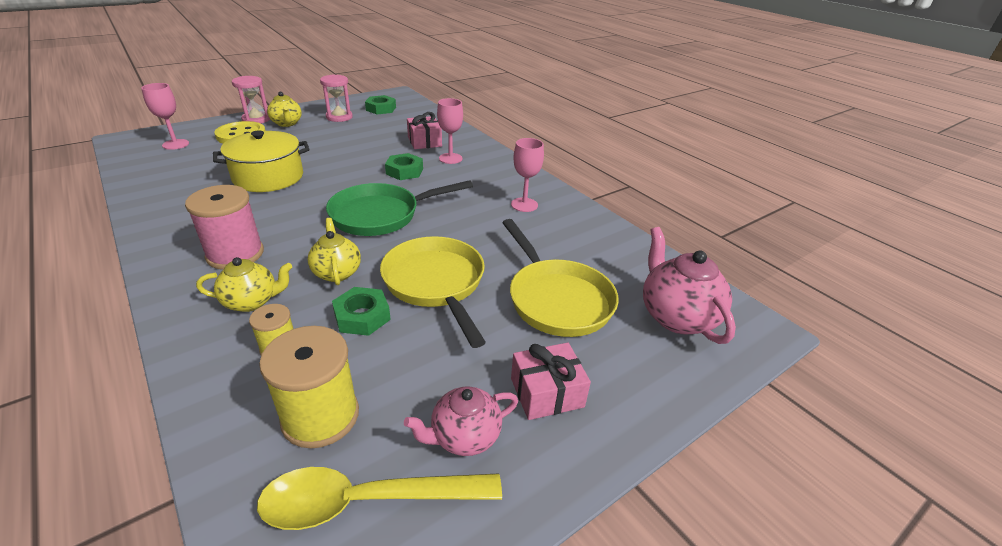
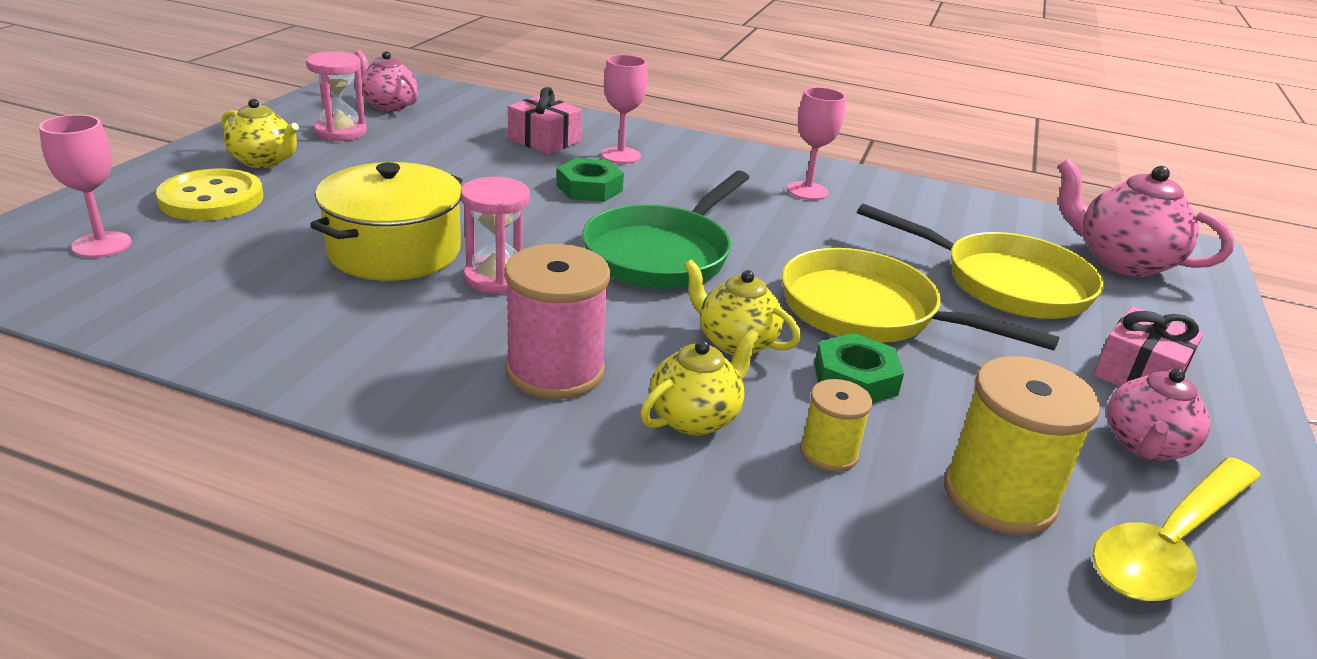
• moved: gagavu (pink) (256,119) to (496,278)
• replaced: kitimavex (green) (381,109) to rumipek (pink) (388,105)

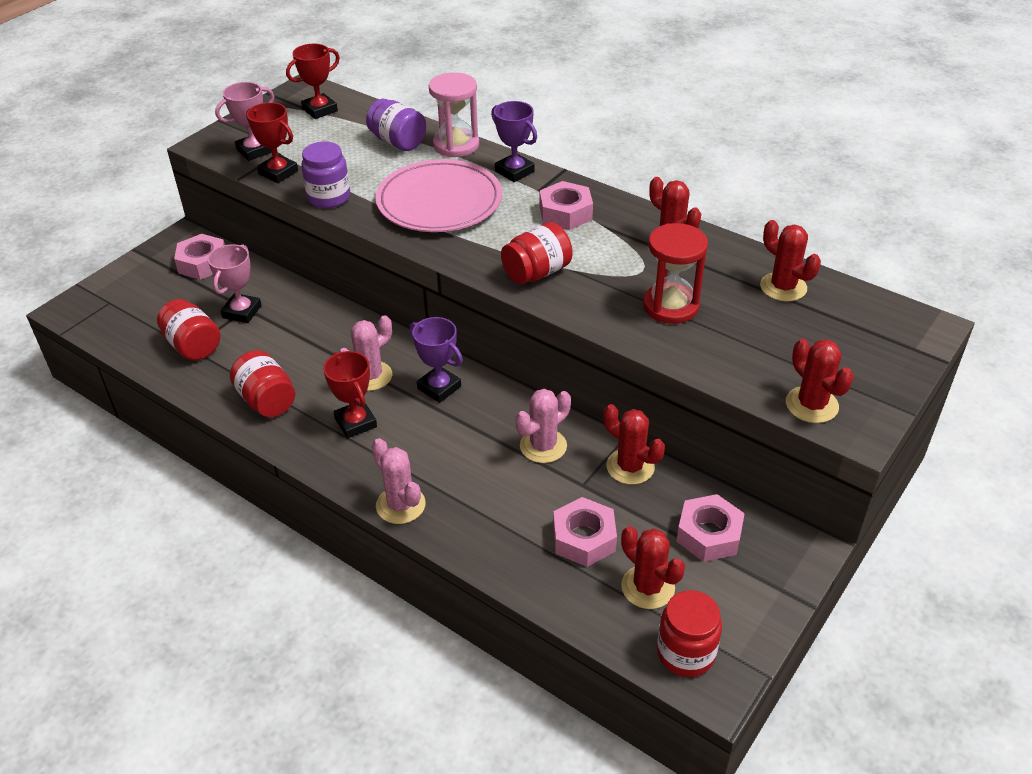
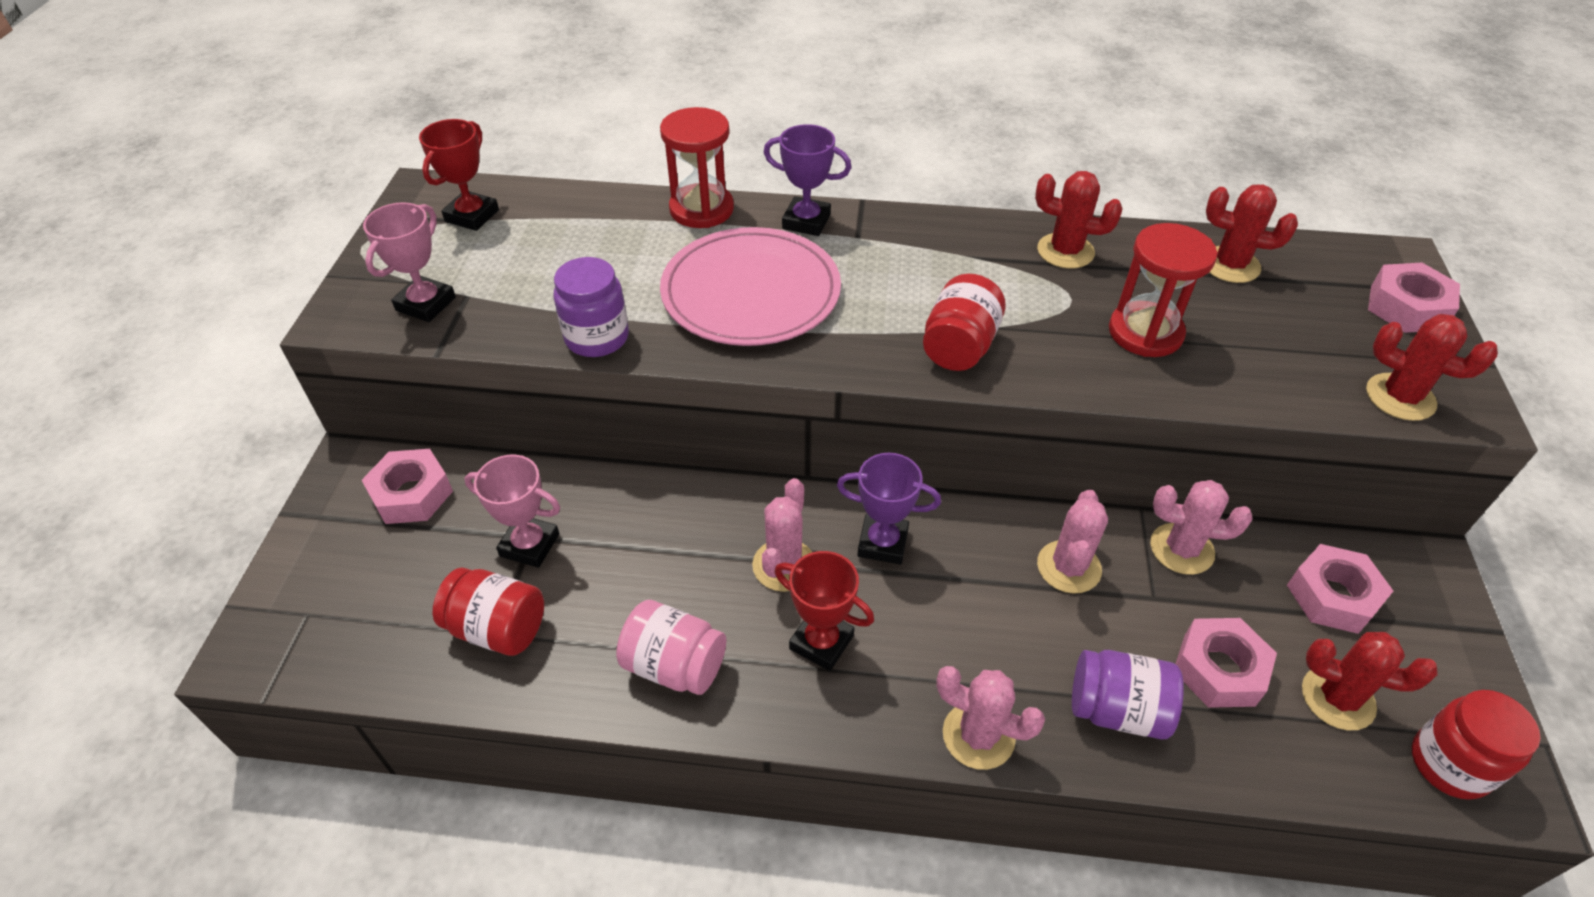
• recoloured: gagavu (pink) (456,145) to gagavu (red) (701,209)
• moved: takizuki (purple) (398,142) to (1117,710)
• removed: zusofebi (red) (278,172)
• moved: kitimavex (pink) (565,213) to (1407,307)
• turned: zusofebi (pink) (242,312) = (529,545) 60 degrees counterclockwise
• recoloured: takizuki (red) (267,400) to takizuki (pink) (674,665)
• recoloured: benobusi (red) (630,467) to benobusi (pink) (1181,549)

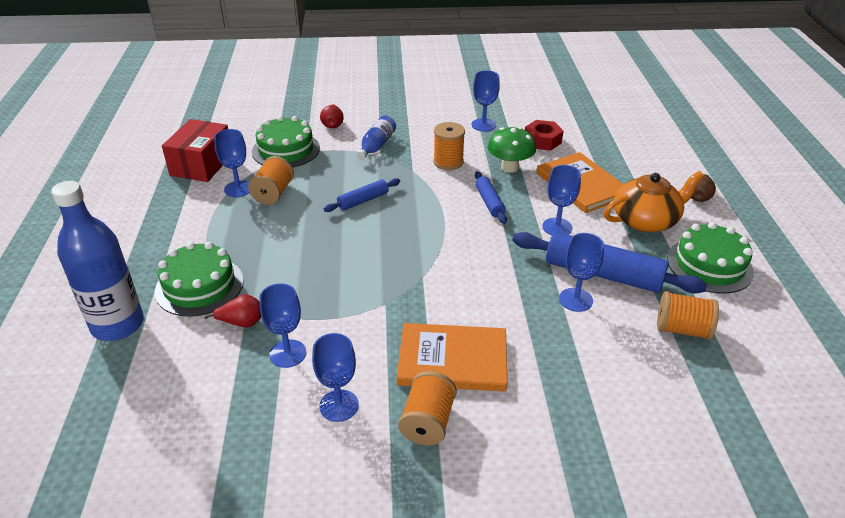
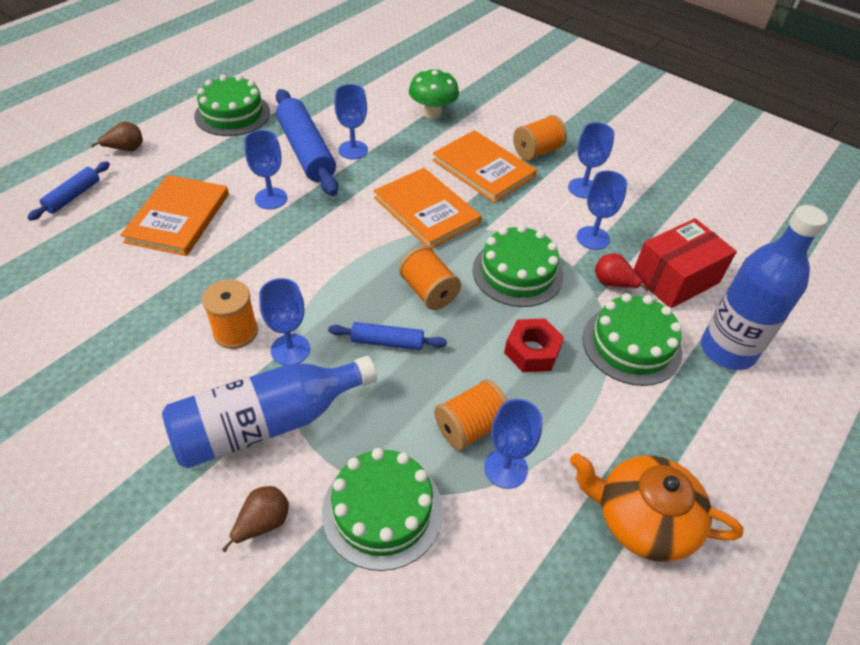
• moved: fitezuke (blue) (483,125) to (290,349)
• recoloured: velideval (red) (333,124) to velideval (brown) (263,523)
• resized: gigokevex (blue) (376,146) = (268,423) x1.88
• moved: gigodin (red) (202,164) to (675,278)
• moved: kitimavex (red) (542,141) to (532,351)
• moved: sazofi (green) (509,167) to (432,113)
• moved: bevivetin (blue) (489,202) to (73,196)
• moved: rumipek (orange) (646,220) to (643,519)
• moved: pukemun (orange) (682,329) to (428,291)
• added: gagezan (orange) (426,210)
• added: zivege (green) (517,272)

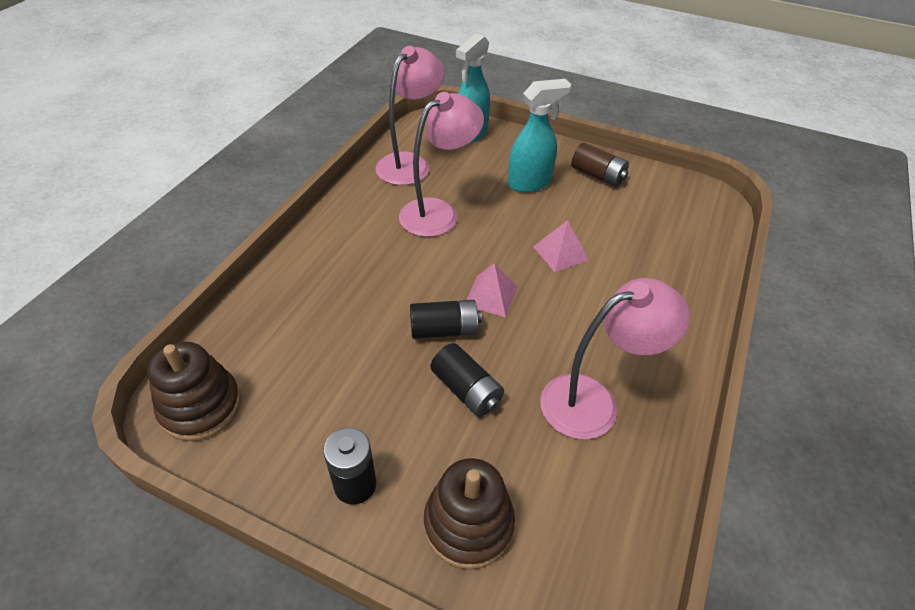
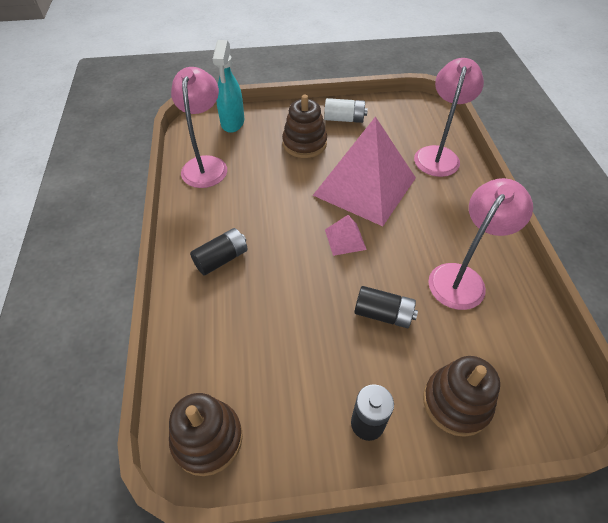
• replaced: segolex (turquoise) (529,183) to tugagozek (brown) (304,143)
• moved: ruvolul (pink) (438,212) to (438,155)
• recoloured: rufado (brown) (597,175) to rufado (white) (344,119)
• resized: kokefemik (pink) (560,253) = (364,186) x2.46
• moved: rufado (black) (444,329) to (221,259)

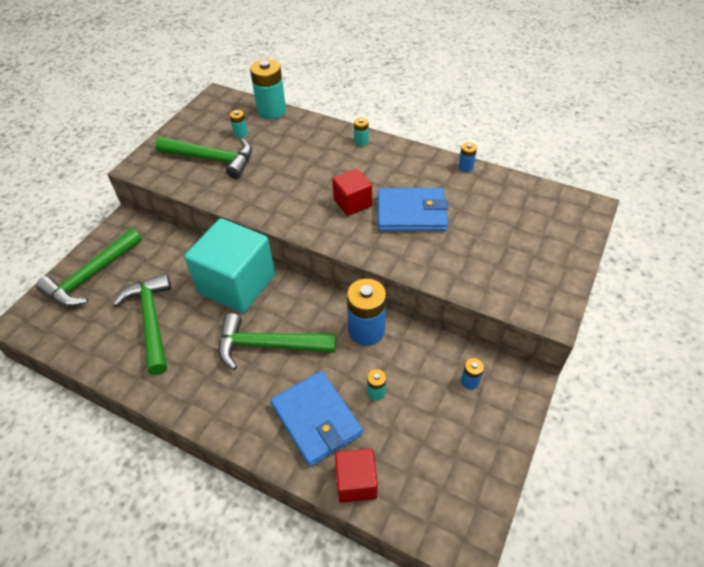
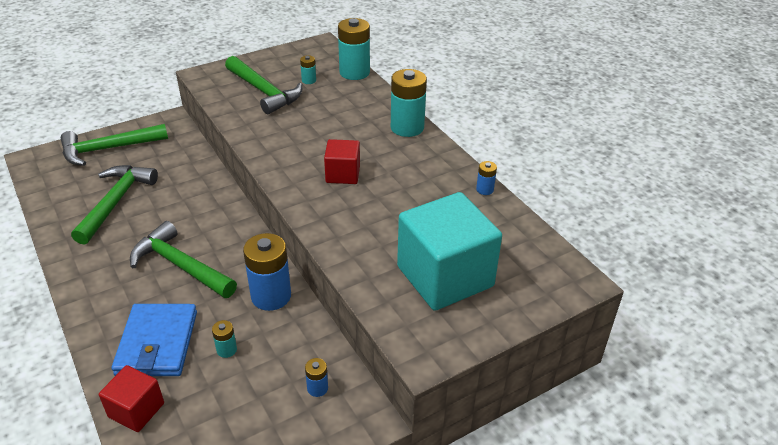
• resized: rufado (turquoise) (361,142) = (407,127) x2.14
• removed: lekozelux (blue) (411,213)
• moved: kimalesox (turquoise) (237,284) to (445,276)

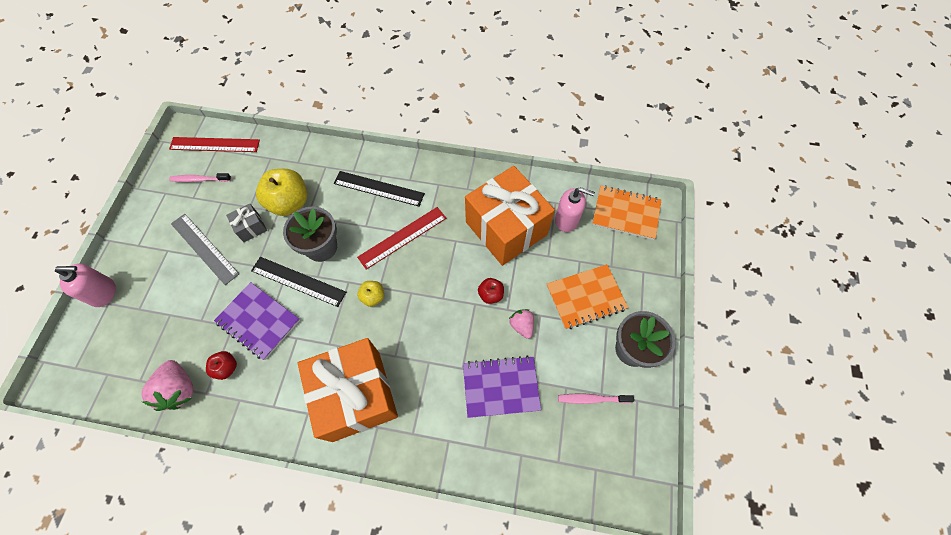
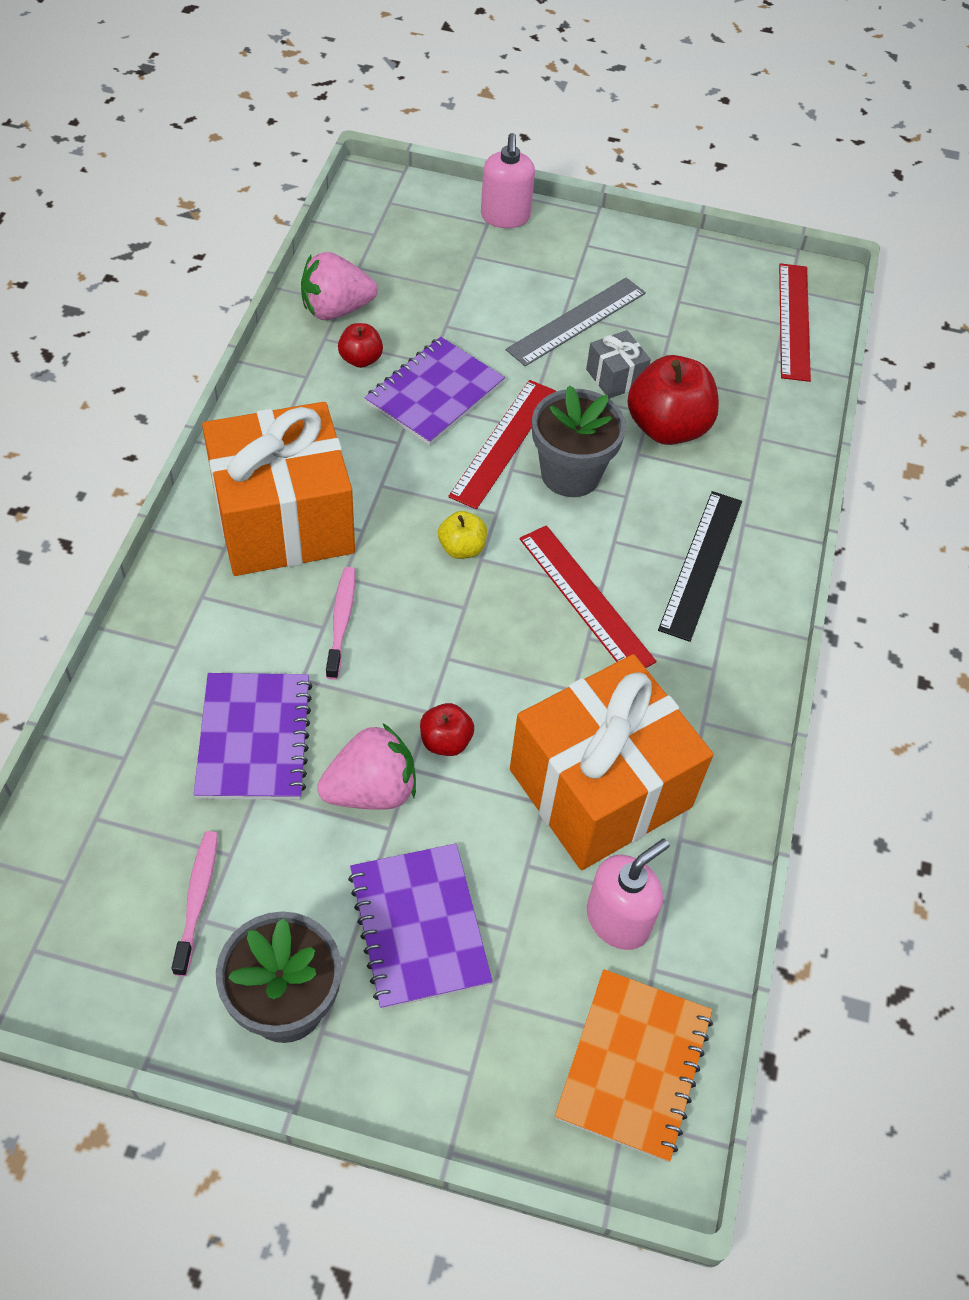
• recoloured: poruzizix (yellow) (289,203) to poruzizix (red) (667,428)
• moved: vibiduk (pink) (199,179) to (341,621)
• turned: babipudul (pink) (567,220) = (618,919) 150 degrees counterclockwise
• recoloured: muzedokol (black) (298,281) to muzedokol (red) (503,443)
• recoloured: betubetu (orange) (585,297) to betubetu (purple) (419,927)
• resized: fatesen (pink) (521,325) = (371,790) x1.62

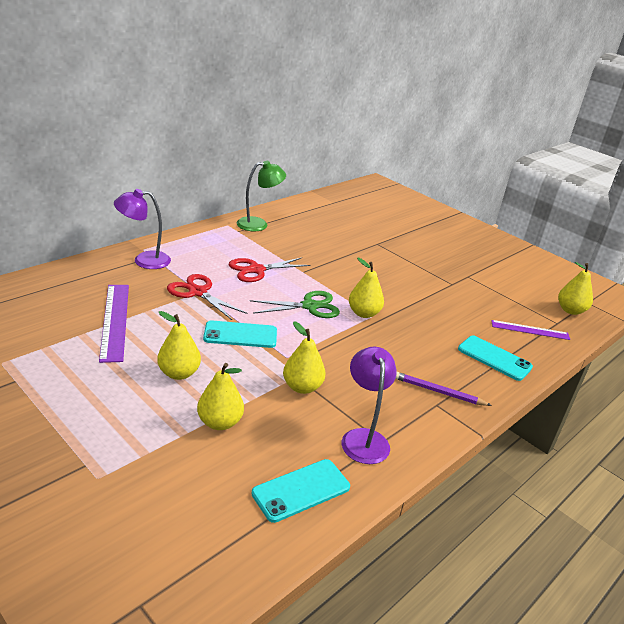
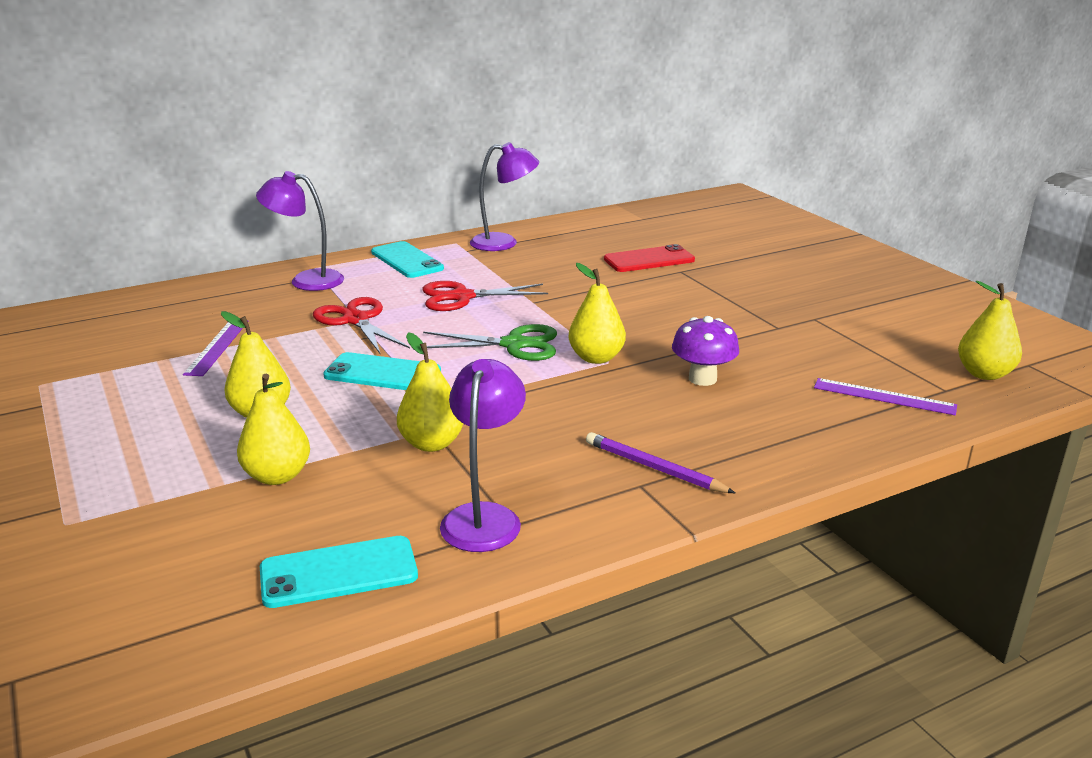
• recoloured: ruvolul (green) (258,224) to ruvolul (purple) (504,243)
• resized: muzedokol (purple) (115,321) = (217,347) x0.64
• moved: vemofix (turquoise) (494,358) to (407,260)
• added: vemofix (red) (649,260)
• added: sazofi (purple) (702,379)

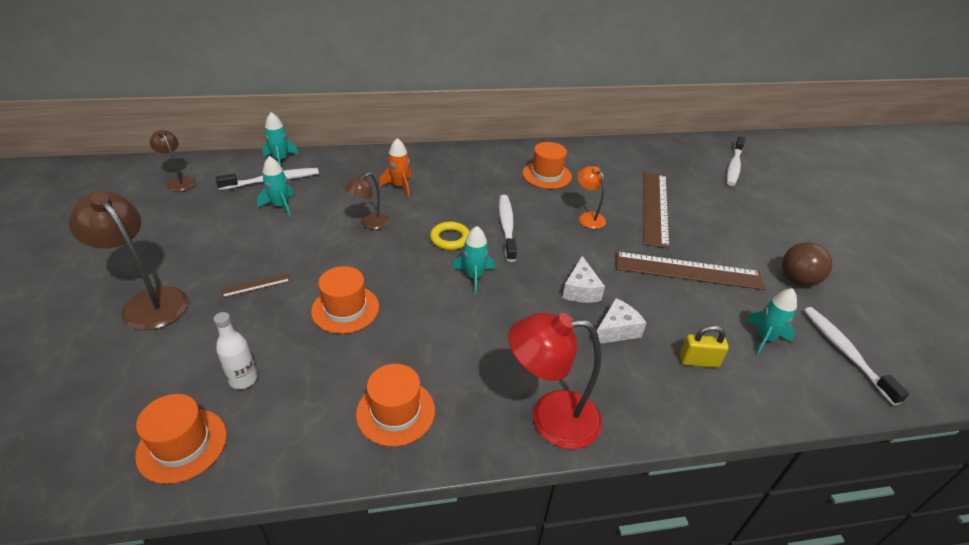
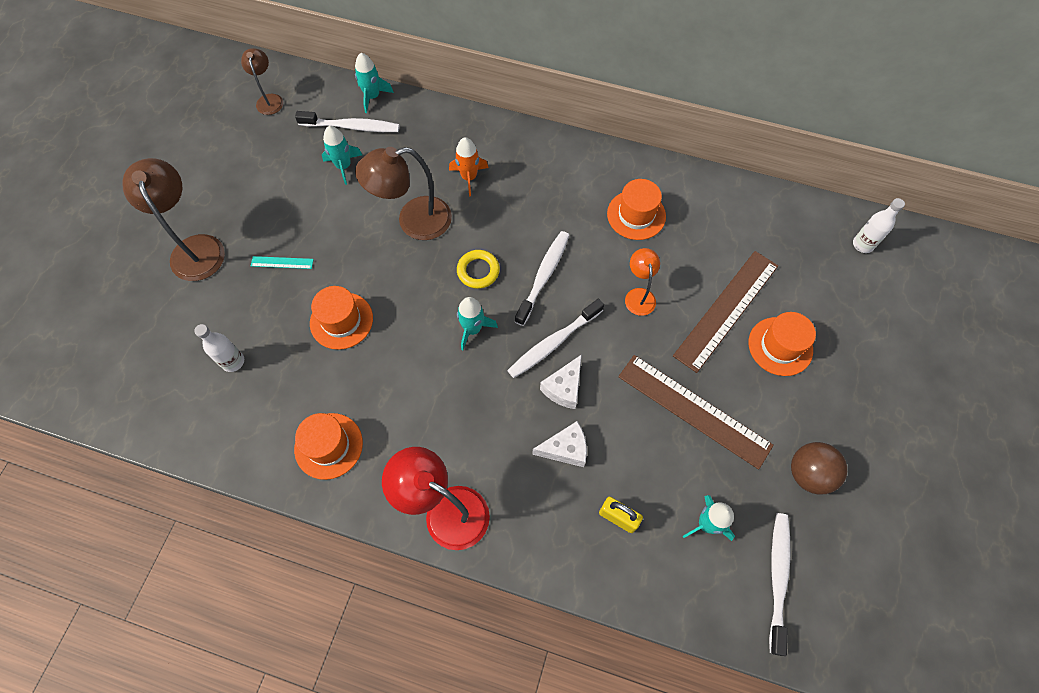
• moved: vibiduk (white) (733,166) to (553,343)
• resized: ruvolul (brown) (370,223) = (413,221) x1.79
• recoloured: muzedokol (brown) (256,285) to muzedokol (turquoise) (282,262)
• moved: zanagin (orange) (182,445) to (780,346)
• added: gigokevex (white) (862,244)

